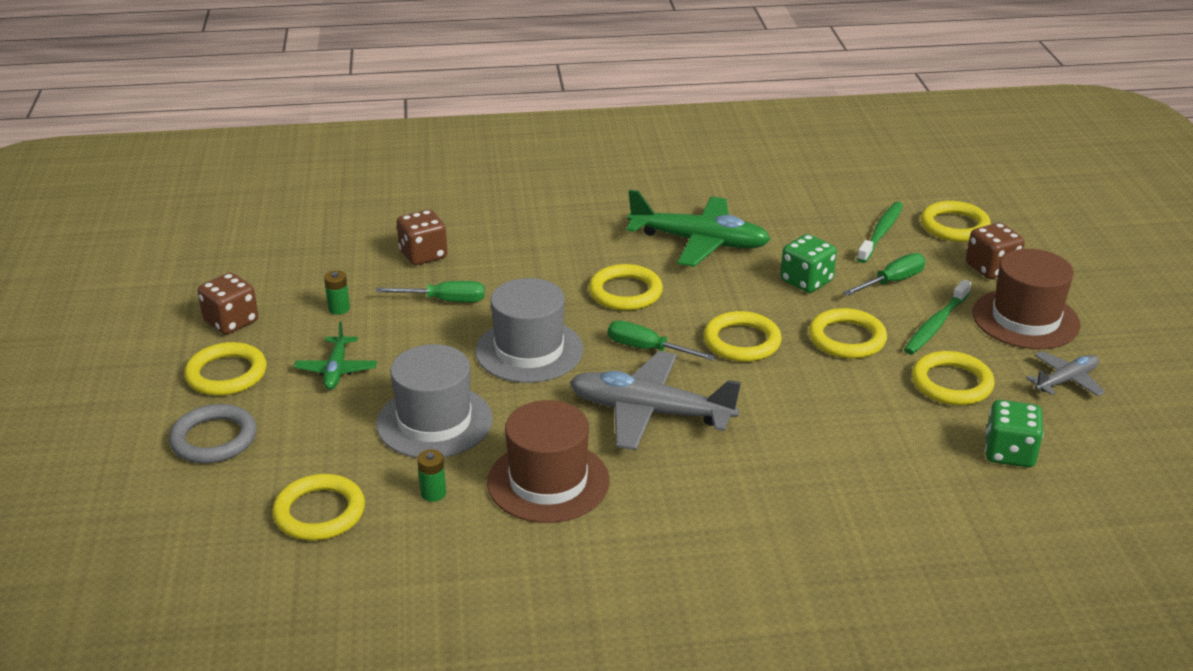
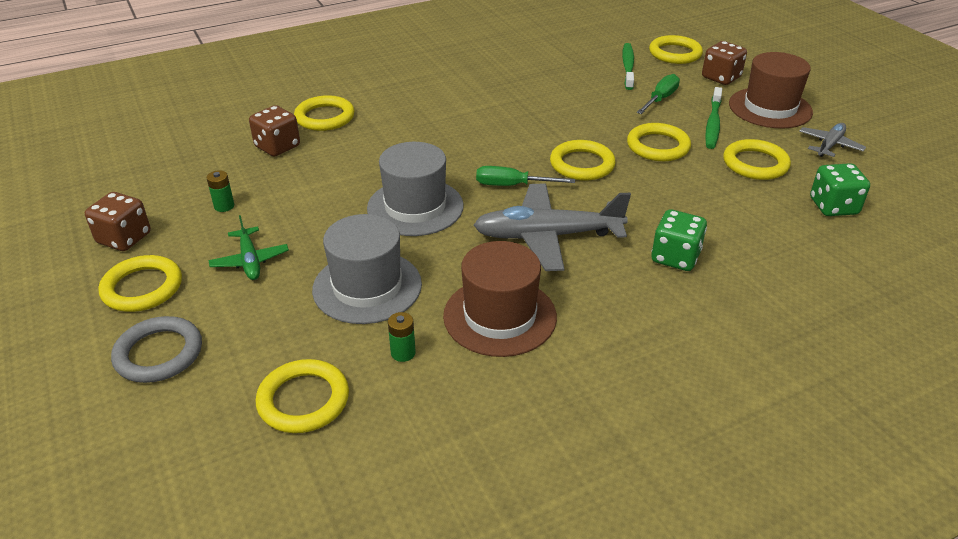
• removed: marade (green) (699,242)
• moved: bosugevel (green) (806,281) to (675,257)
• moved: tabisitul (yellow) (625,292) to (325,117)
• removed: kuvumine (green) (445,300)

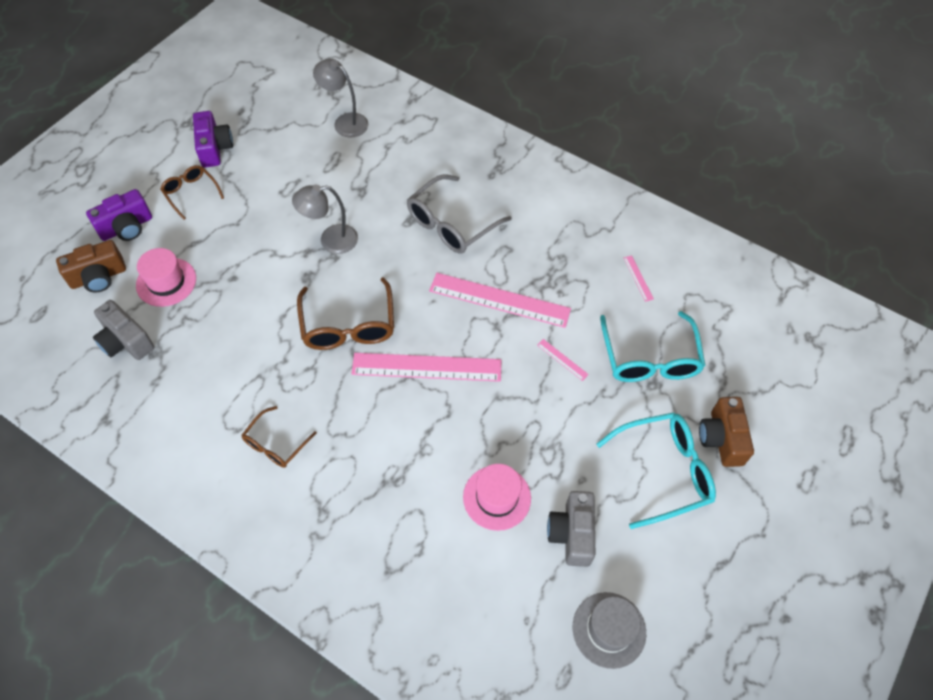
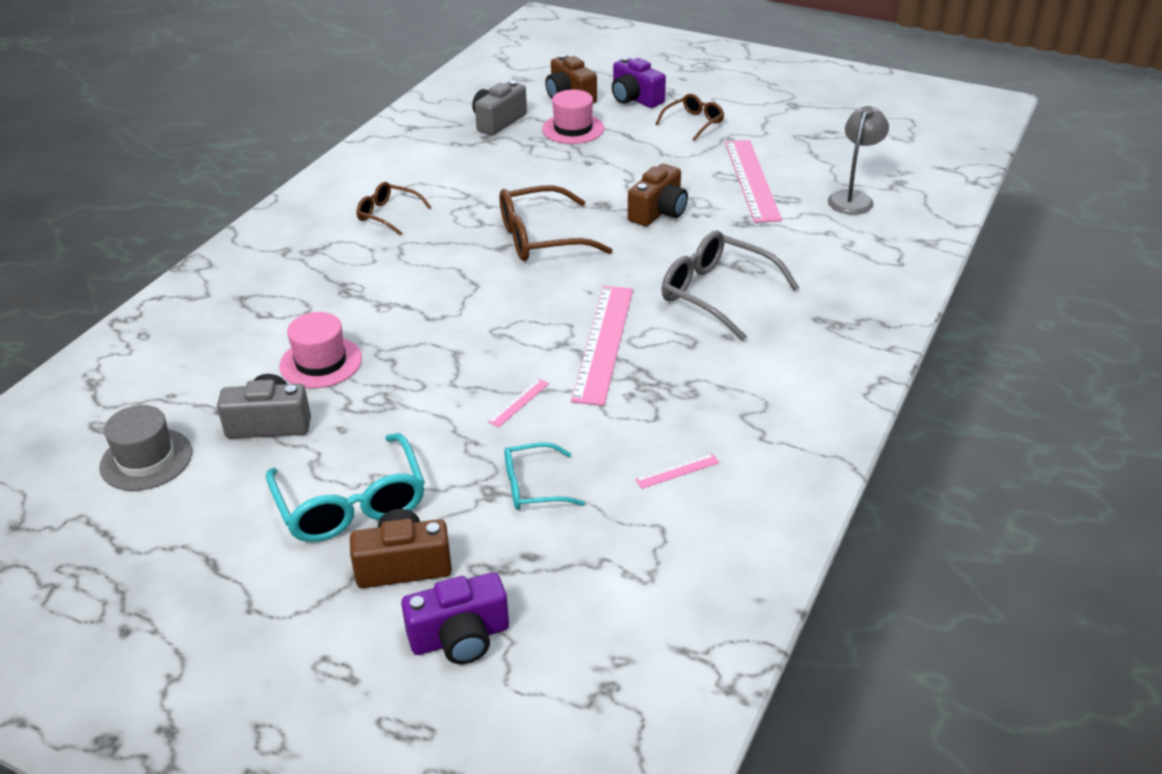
• moved: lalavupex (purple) (214,148) to (460,637)
• replaced: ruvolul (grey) (330,240) to lalavupex (brown) (658,212)
• resized: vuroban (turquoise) (649,358) = (533,486) x0.59
• moved: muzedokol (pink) (427,367) to (751,180)

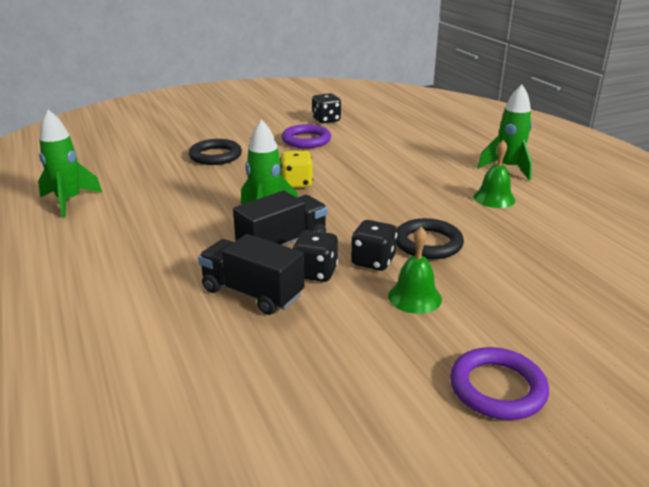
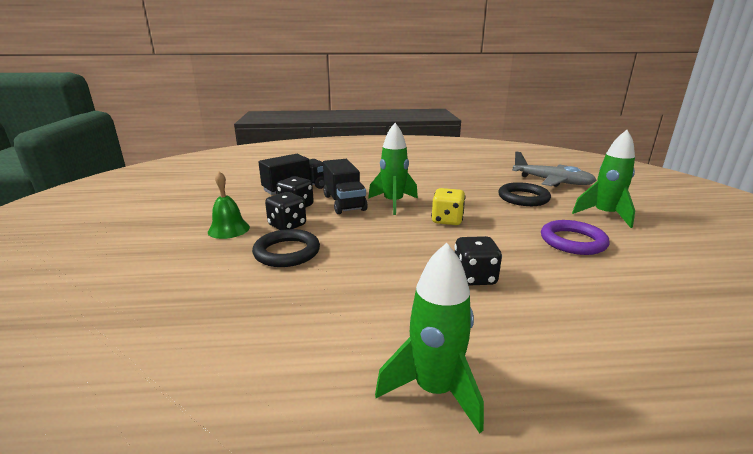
• moved: bosugevel (black) (326,120) to (474,277)
• moved: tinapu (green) (69,201) to (604,215)
• removed: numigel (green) (494,198)
• removed: tabisitul (purple) (497,388)
• added: marade (grey) (551,181)

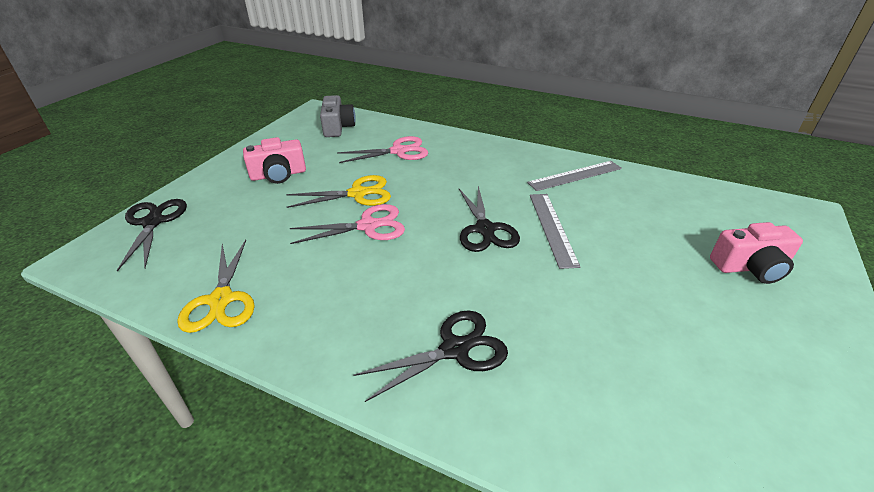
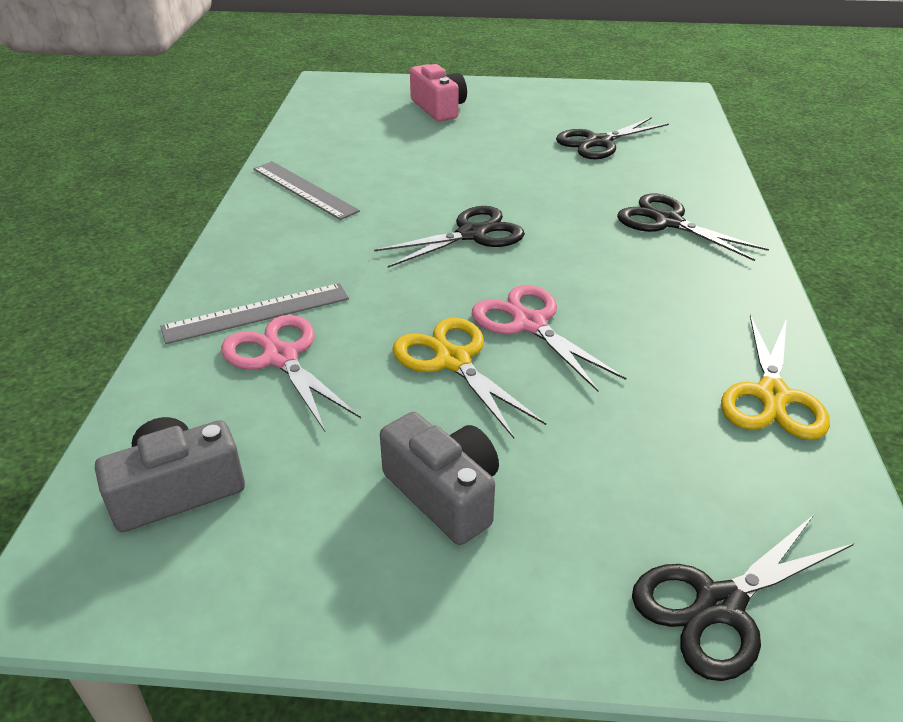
• recoloured: lalavupex (pink) (278,175) to lalavupex (grey) (444,494)
• moved: muzedokol (grey) (552,228) to (256,313)
• turned: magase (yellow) (221,300) = (772,396) 135 degrees clockwise
• added: magase (black) (598,142)

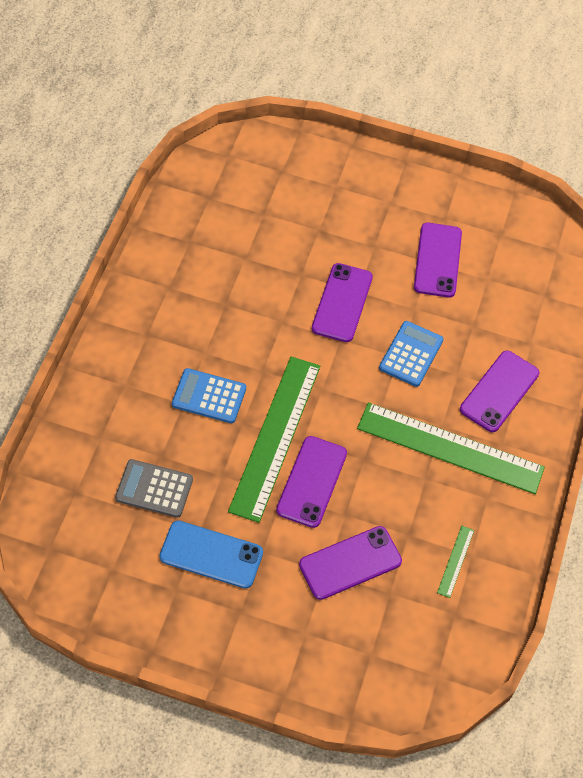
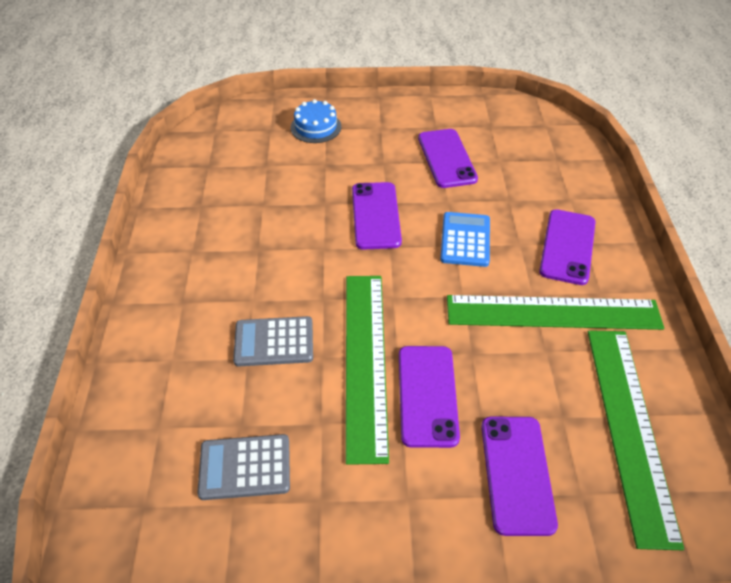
• recoloured: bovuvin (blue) (209,396) to bovuvin (grey) (274,342)
• removed: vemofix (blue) (211,554)
• turned: vemofix (purple) (350,563) = (517,474) 45 degrees counterclockwise
• resized: muzedokol (green) (455,561) = (630,428) x2.49
• added: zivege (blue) (316,127)

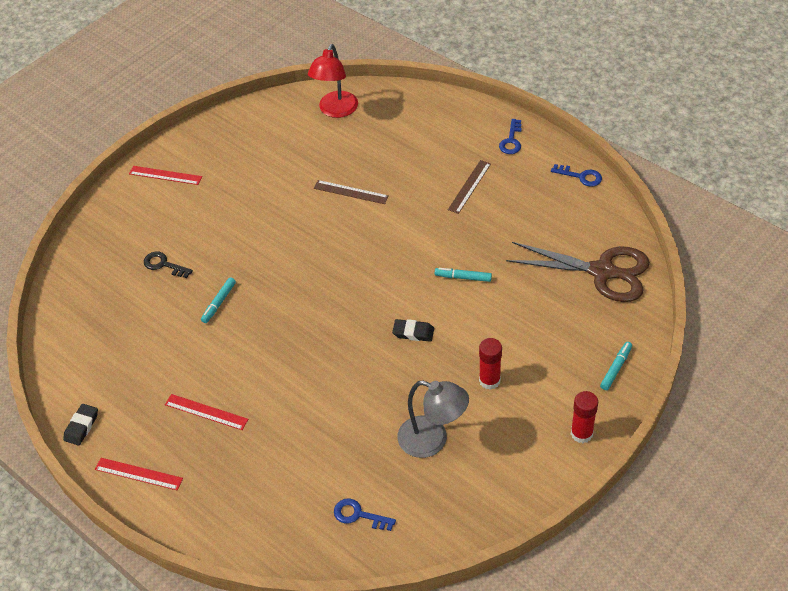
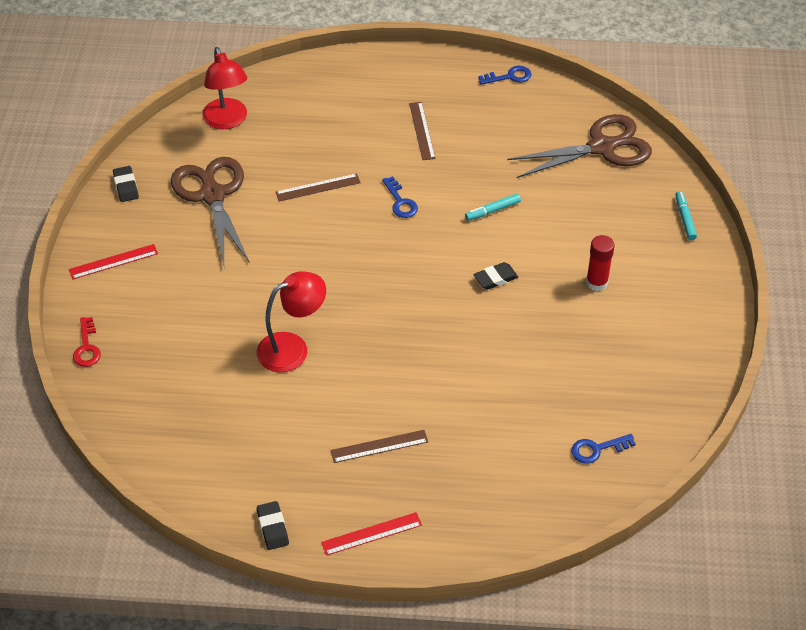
• moved: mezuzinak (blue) (511,141) to (400,202)
• removed: mezuzinak (black) (163,265)
• replaced: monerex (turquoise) (219,303) to ruvolul (red) (292,348)
• removed: ruvolul (grey) (432,440)
• removed: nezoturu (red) (581,433)
• recoloured: muzedokol (red) (206,412) to muzedokol (brown) (379,446)
• added: magase (brown) (212,195)
• added: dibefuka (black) (126,186)
• added: mezuzinak (red) (87,347)

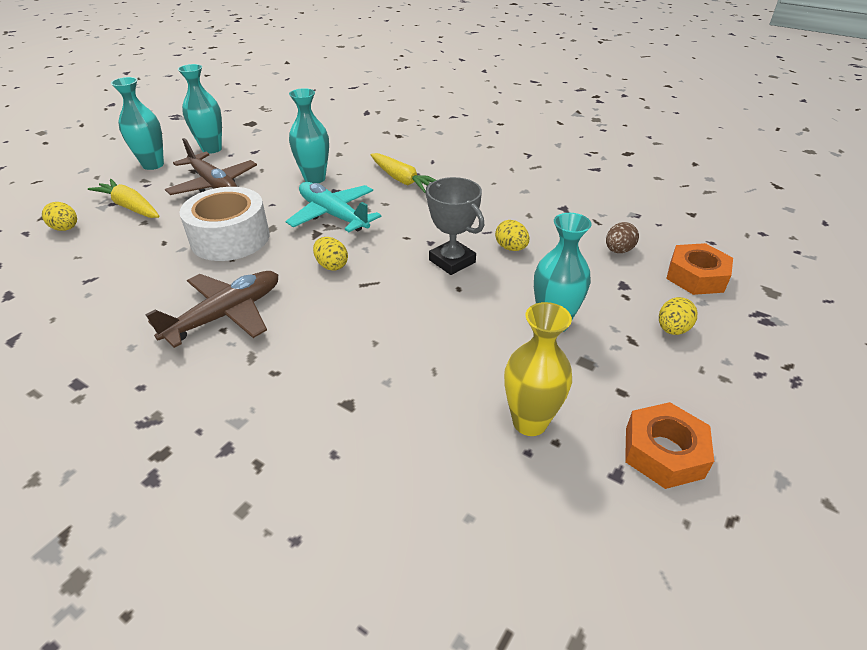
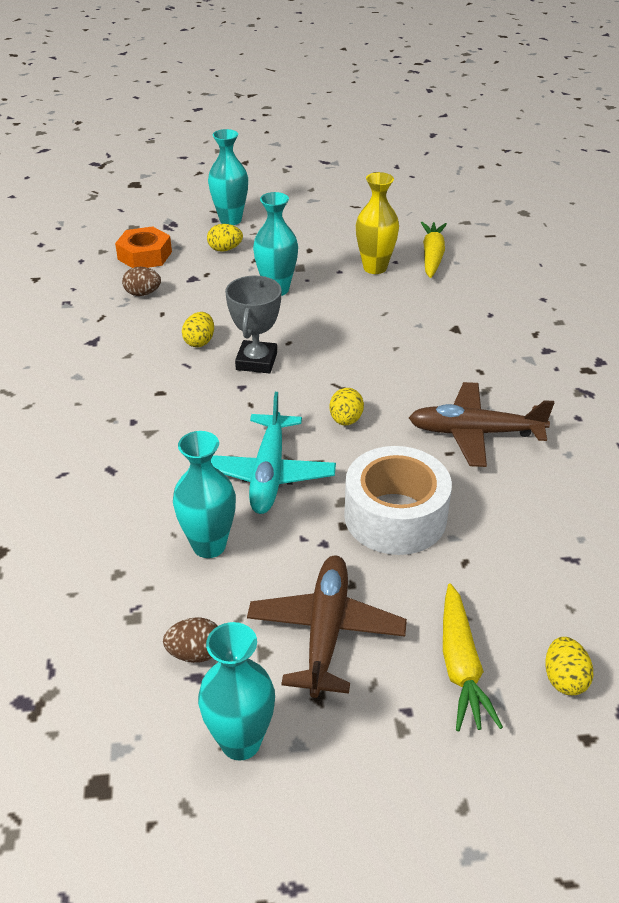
• moved: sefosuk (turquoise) (153,165) to (230,220)
• moved: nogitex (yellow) (402,180) to (432,256)
• removed: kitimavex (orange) (663,452)
• added: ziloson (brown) (195,653)

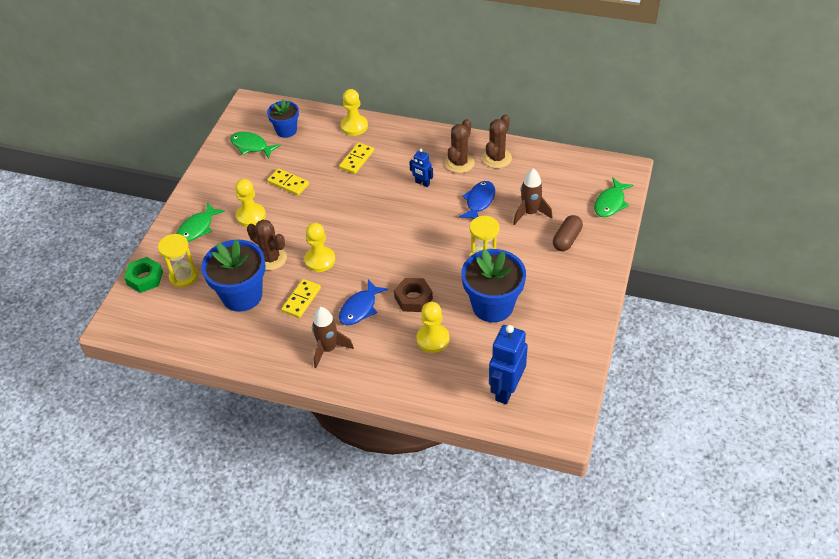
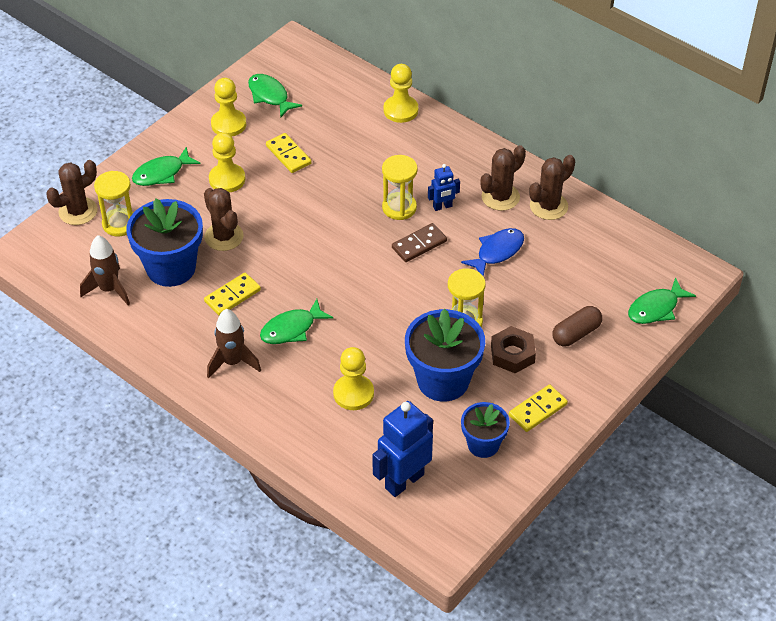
• moved: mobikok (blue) (286,130) to (483,444)
• moved: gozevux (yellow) (357,159) to (538,410)
• turned: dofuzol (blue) (422,183) = (442,207) 75 degrees counterclockwise
• moved: tinapu (brown) (530,213) to (109,289)
• moved: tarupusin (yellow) (320,260) to (228,124)
• replaced: kitimavex (green) (145,278) to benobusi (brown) (78,211)
• moved: kitimavex (brown) (413,298) to (512,354)
• recoloured: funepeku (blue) (360,308) to funepeku (green) (291,329)
• added: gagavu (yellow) (399,207)
• added: gozevux (brown) (419,244)

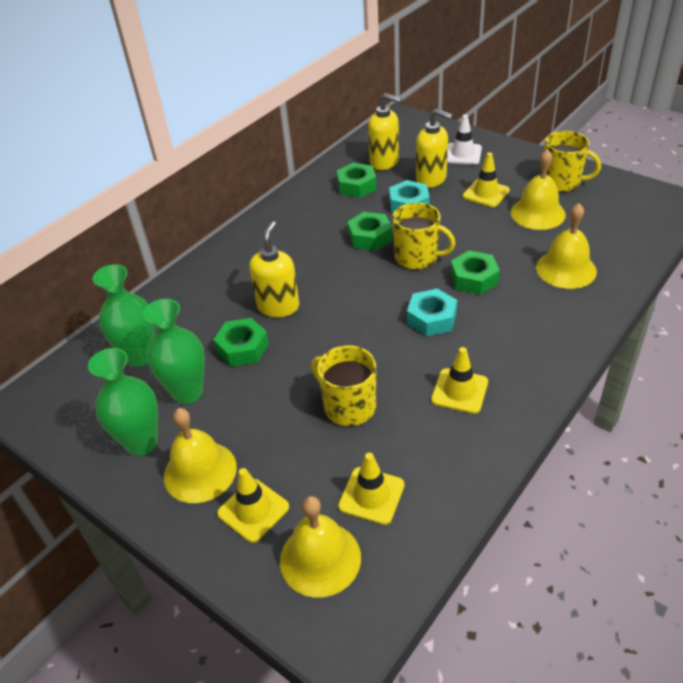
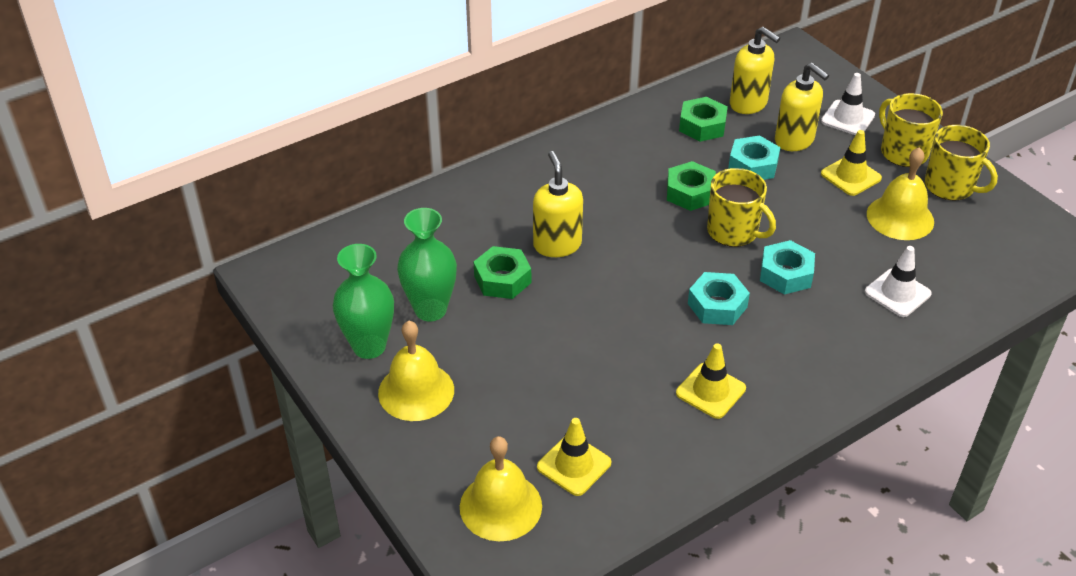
• replaced: numigel (yellow) (566,269) to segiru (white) (897,293)
• turned: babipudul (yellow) (278,306) = (557,245) 45 degrees counterclockwise
• recoloured: kitimavex (green) (474,278) to kitimavex (turquoise) (786,274)
• removed: sefosuk (green) (140,356)
• moved: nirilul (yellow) (348,406) to (903,152)
• removed: segiru (yellow) (253,510)

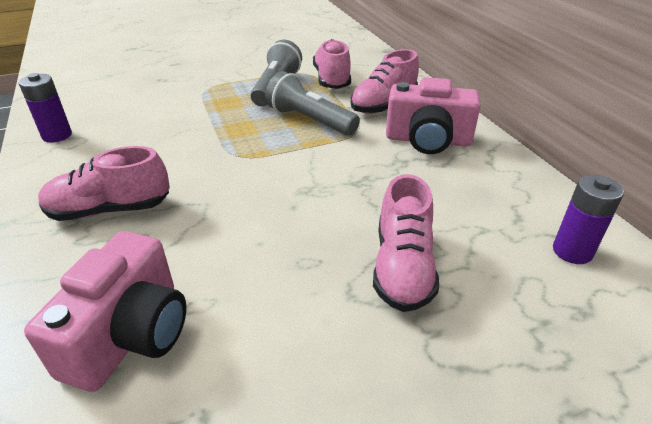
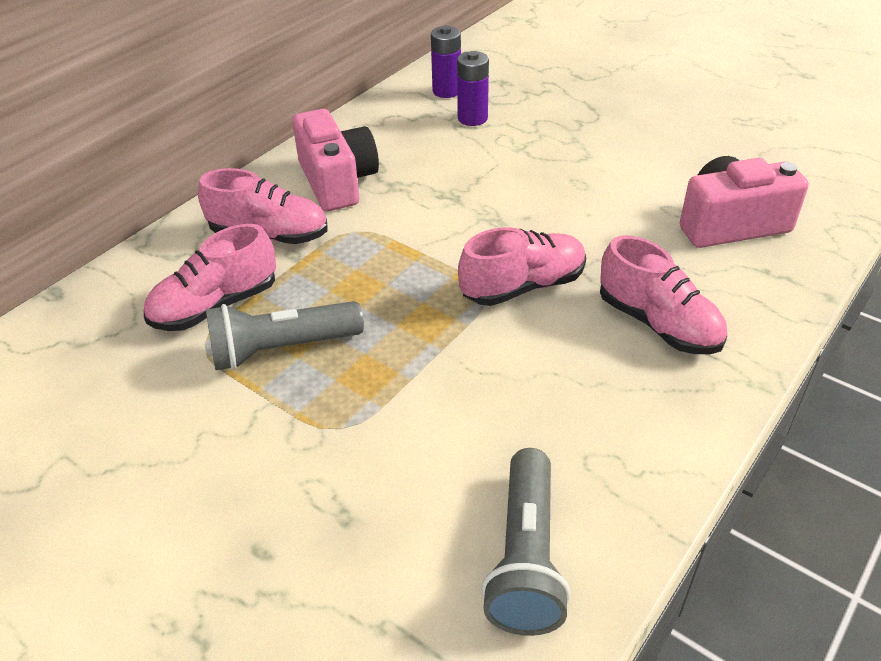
• moved: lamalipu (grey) (309,120) to (526,558)
• moved: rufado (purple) (57,135) to (472,118)
• moved: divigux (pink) (402,267) to (523,286)

